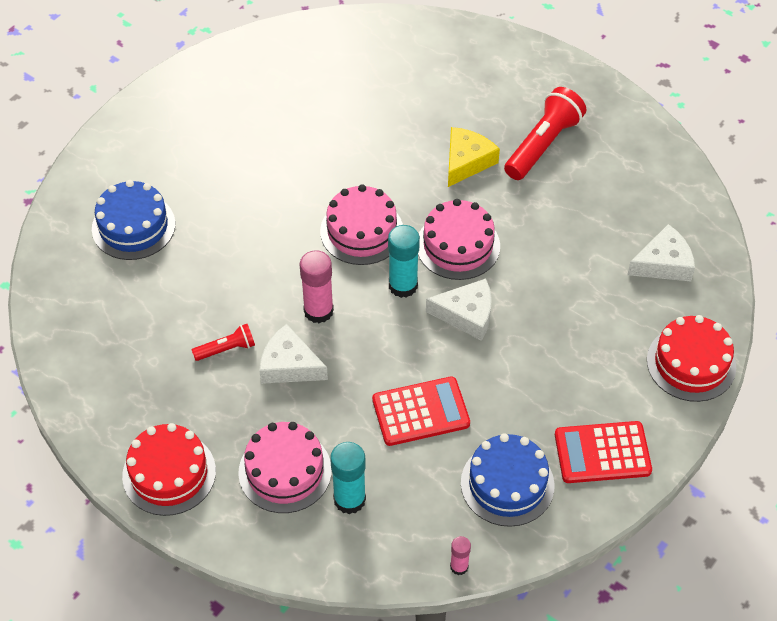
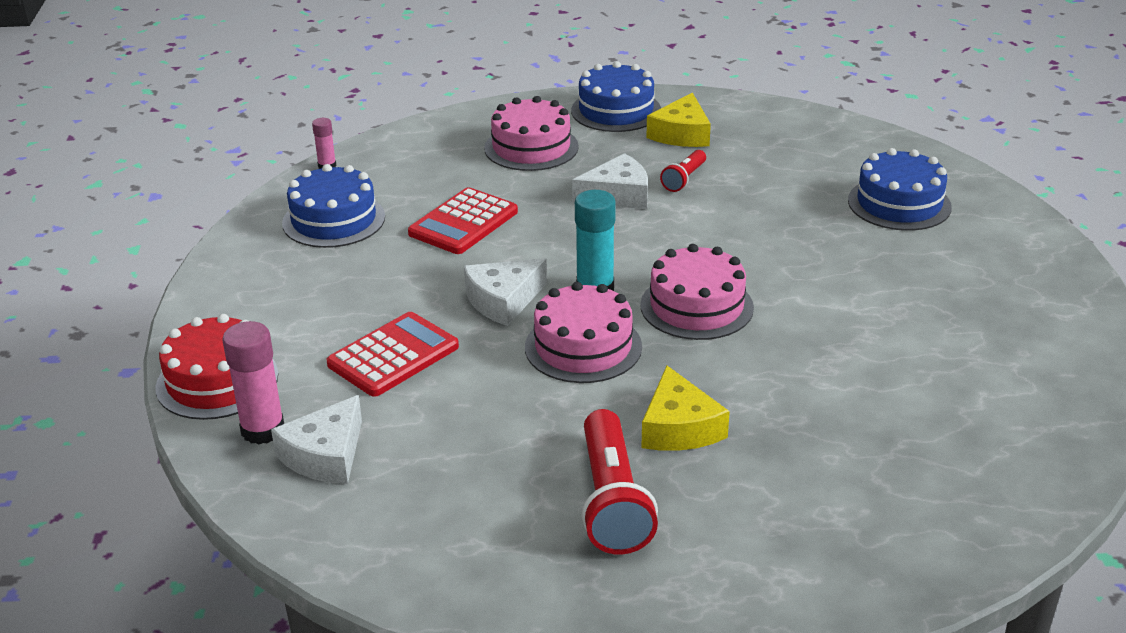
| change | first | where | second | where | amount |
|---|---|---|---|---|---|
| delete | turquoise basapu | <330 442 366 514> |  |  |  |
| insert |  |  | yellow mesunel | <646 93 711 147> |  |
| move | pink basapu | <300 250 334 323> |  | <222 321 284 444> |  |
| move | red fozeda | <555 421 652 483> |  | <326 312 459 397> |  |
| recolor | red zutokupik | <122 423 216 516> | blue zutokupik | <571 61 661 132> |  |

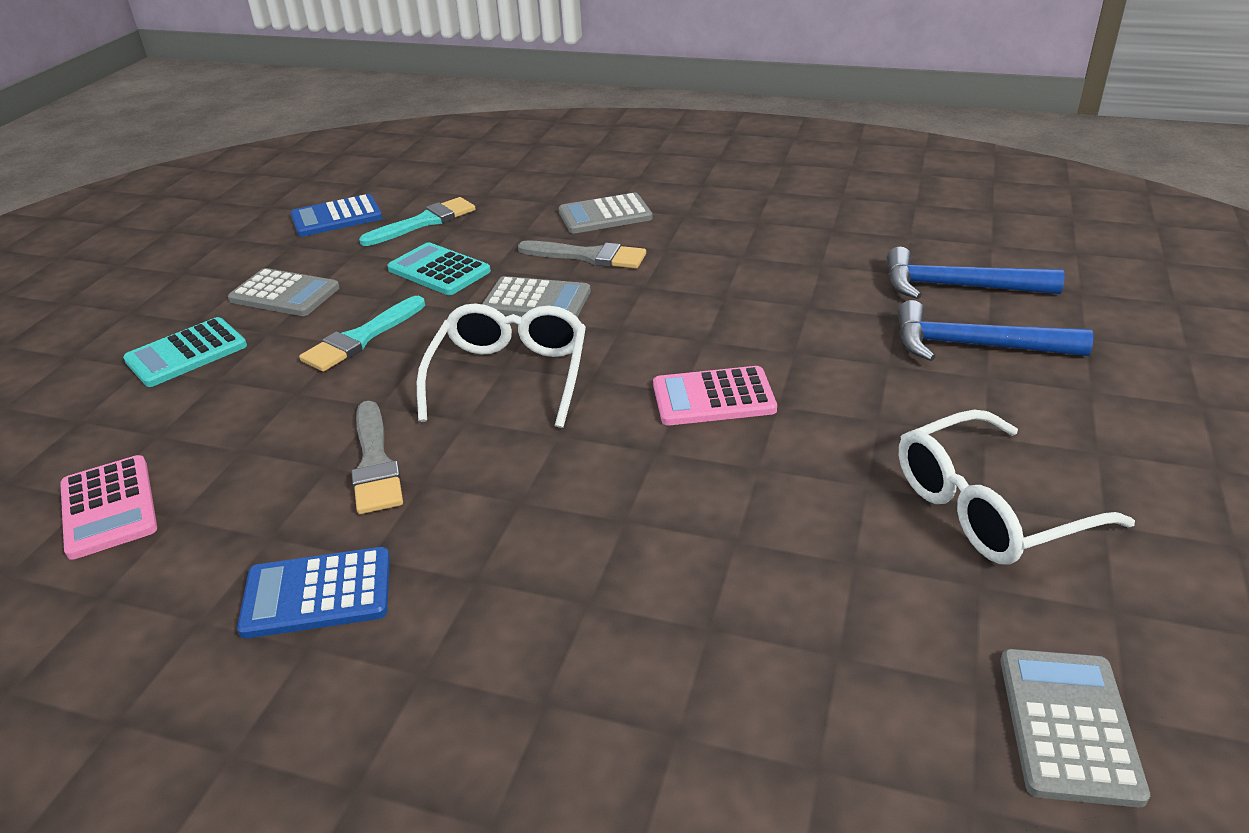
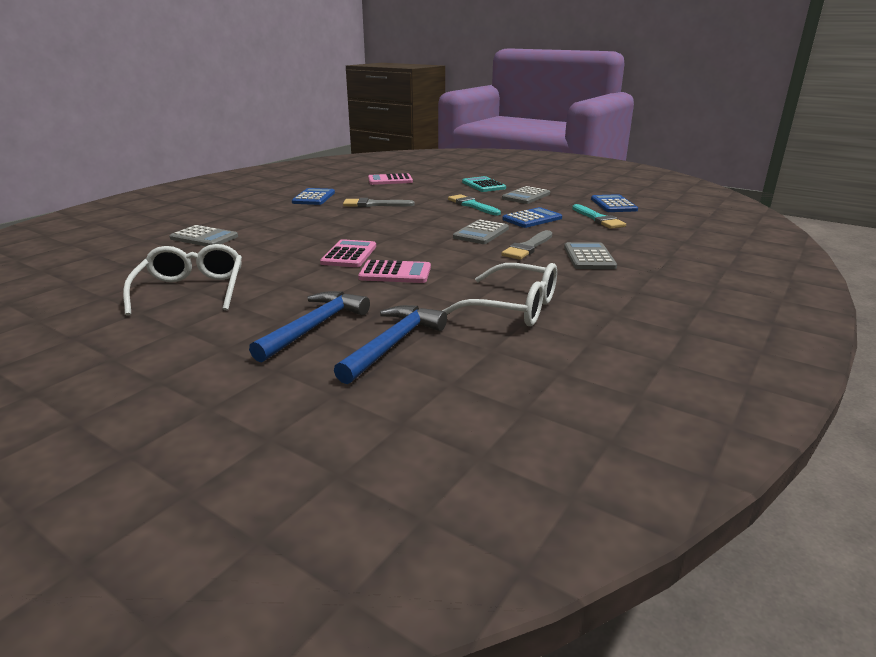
| change | first | where | second | where | amount |
|---|---|---|---|---|---|
| insert |  |  | pink fozeda | <358 260 431 283> |  |
| move | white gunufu | <417 303 586 428> |  | <442 263 557 326> |  |
| move | grey fozeda | <1000 649 1150 807> |  | <169 225 238 246> |  |
| recolor | turquoise fozeda | <387 242 491 295> | blue fozeda | <502 207 562 228> |  |

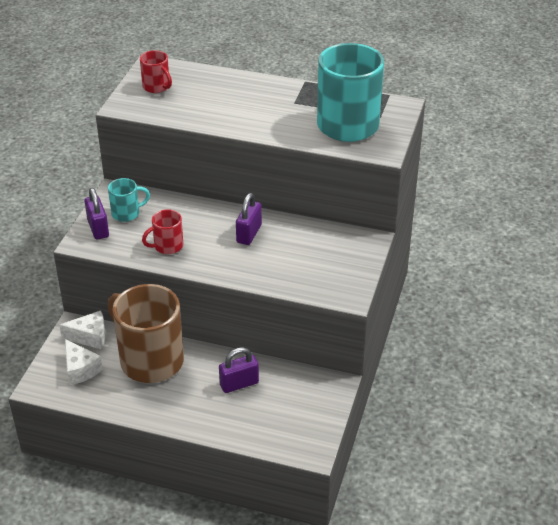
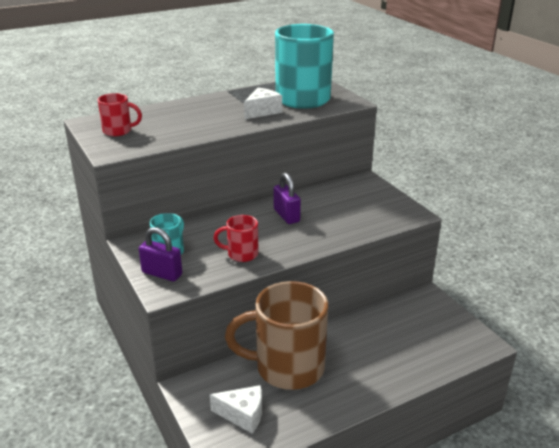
| change | first | where | second | where | amount |
|---|---|---|---|---|---|
| delete | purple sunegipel | <219 347 259 393> |  |  |  |
| move | white mesunel | <59 310 106 349> |  | <244 88 282 119> |  |
| rotate | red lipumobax | <142 209 183 254> |  | <213 215 259 262> | 75 degrees clockwise |

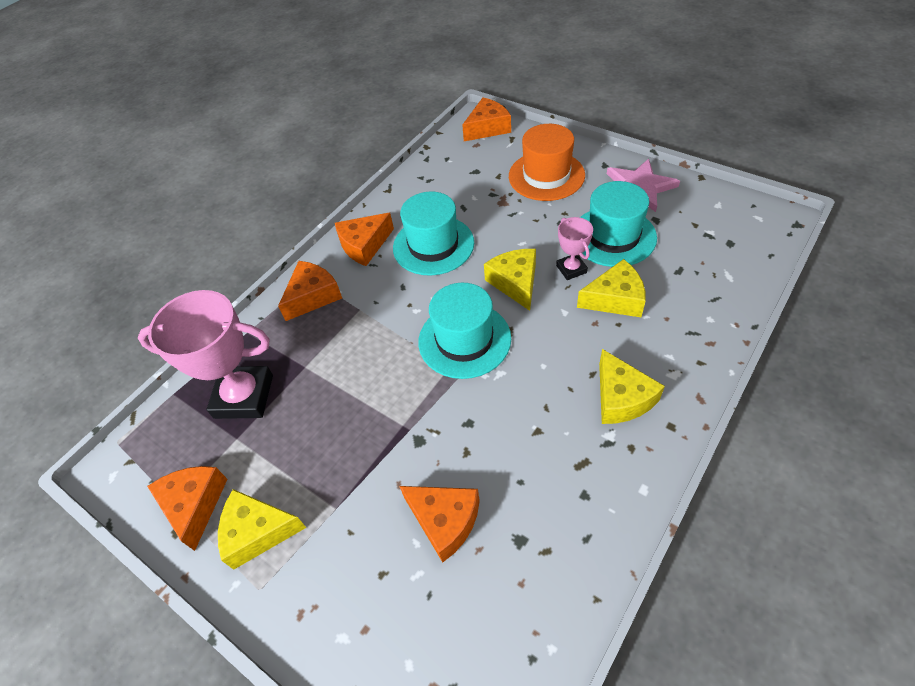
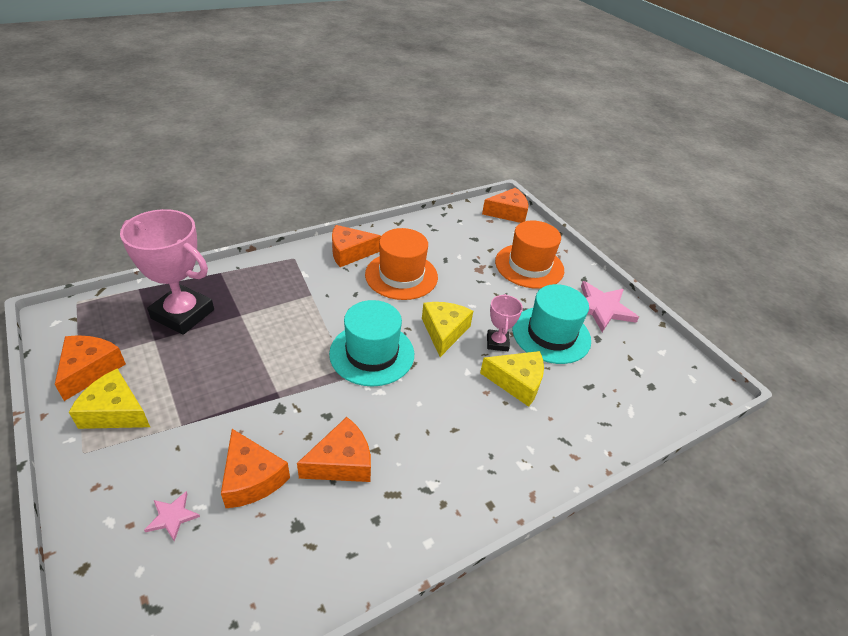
| change | first | where | second | where | amount |
|---|---|---|---|---|---|
| delete | yellow mesunel | <599 349 665 424> |  |  |  |
| insert |  |  | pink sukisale | <144 491 200 541> |  |
| move | orange mesunel | <278 261 342 321> |  | <297 417 371 482> |  |
| recolor | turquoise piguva | <393 191 474 276> | orange piguva | <365 228 438 300> |  |

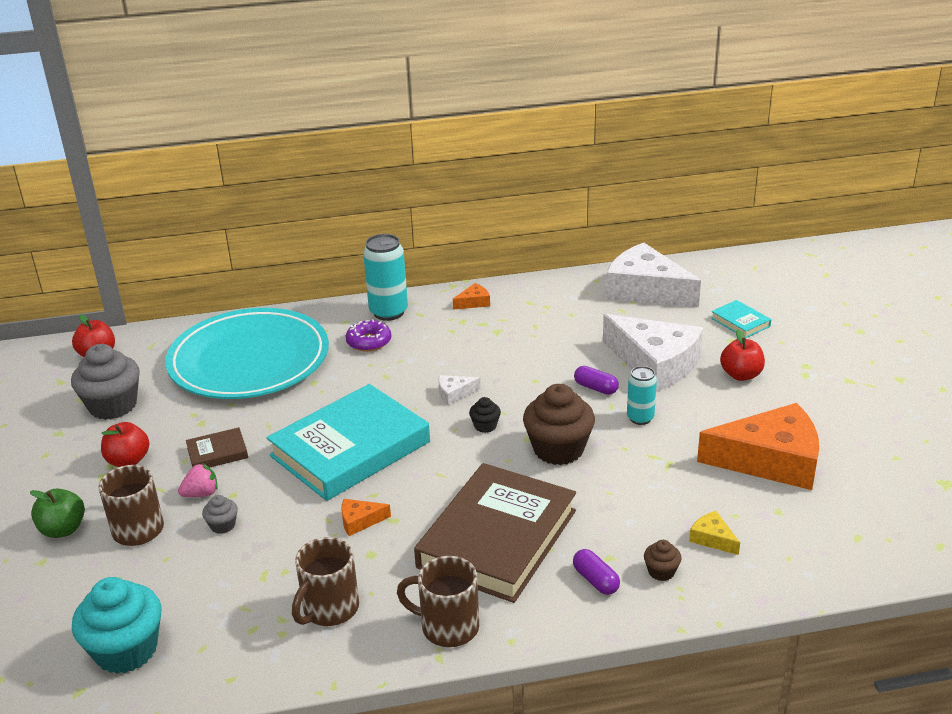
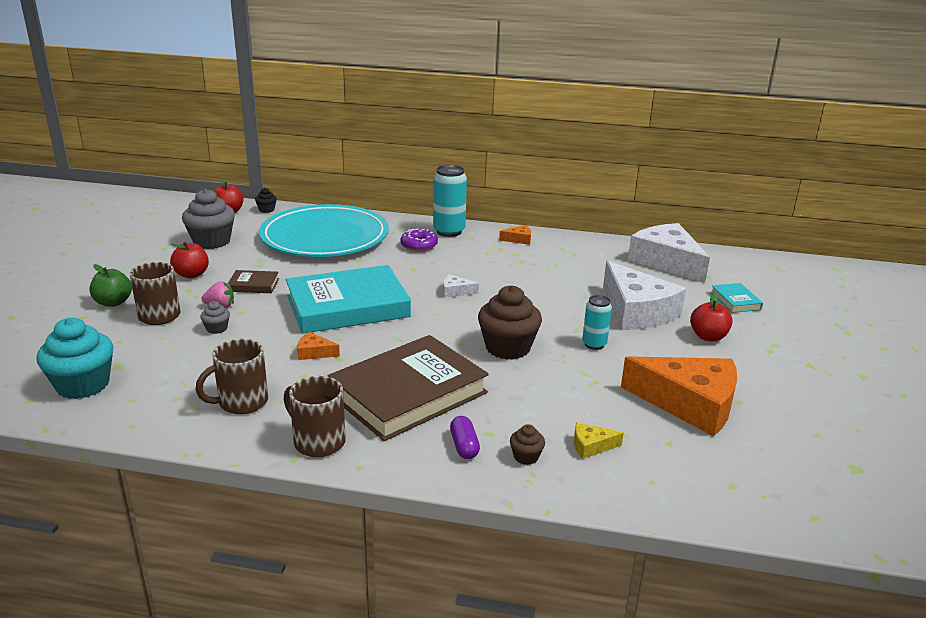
| change | first | where | second | where | amount |
|---|---|---|---|---|---|
| delete | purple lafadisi | <574 366 619 395> |  |  |  |
| move | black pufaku | <469 397 501 433> |  | <255 188 277 213> |  |
| rotate | yellow mesunel | <689 511 740 555> |  | <574 422 624 459> | 75 degrees counterclockwise |

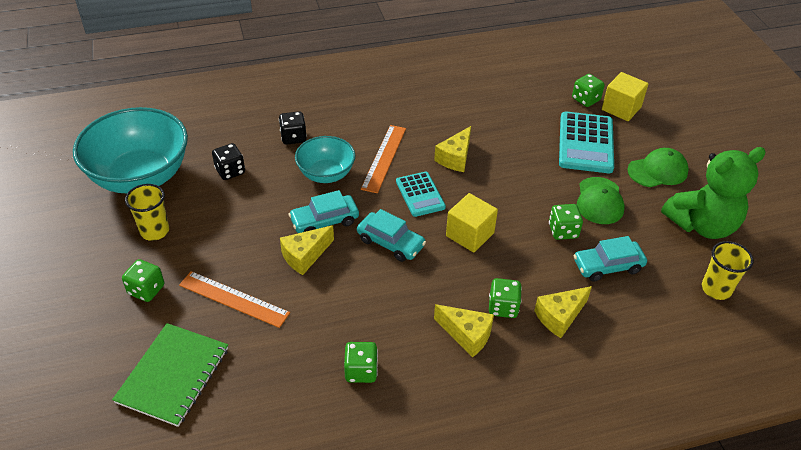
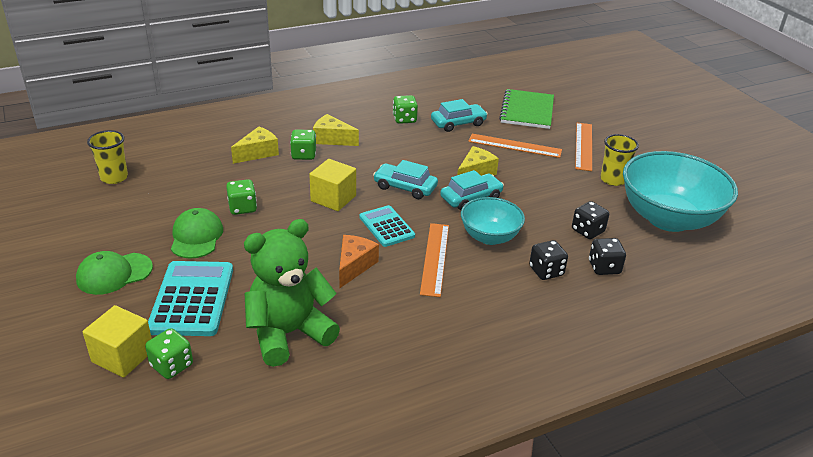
| change | first | where | second | where | amount |
|---|---|---|---|---|---|
| insert |  |  | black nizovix | <589 238 626 275> |  |
| move | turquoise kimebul | <573 236 647 282> |  | <431 99 488 132> |  |
| move | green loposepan | <661 147 766 239> |  | <244 219 340 367> |  |
| replace | green nizovix | <122 259 164 302> | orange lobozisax | <575 123 592 171> |  |
| recolor | yellow mesunel | <434 126 471 172> | orange mesunel | <339 235 379 288> |  |

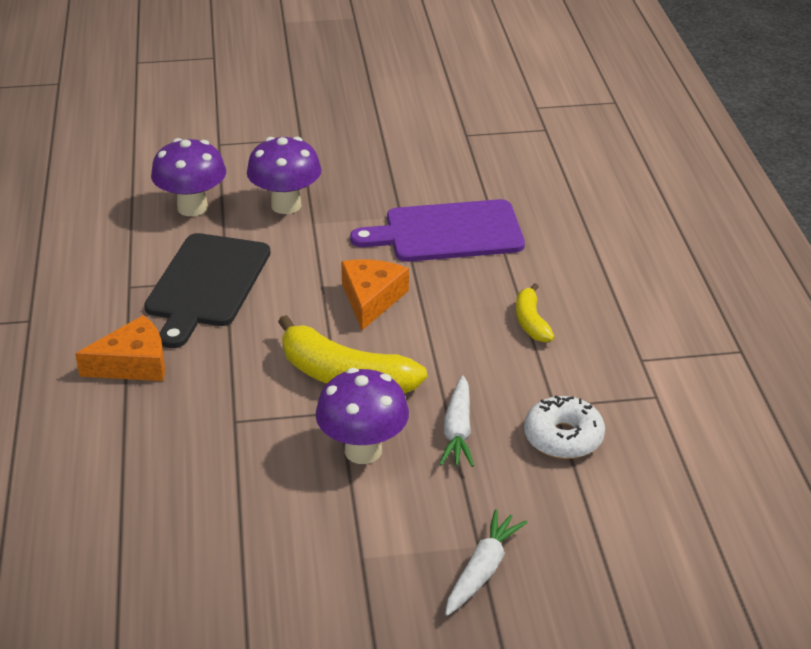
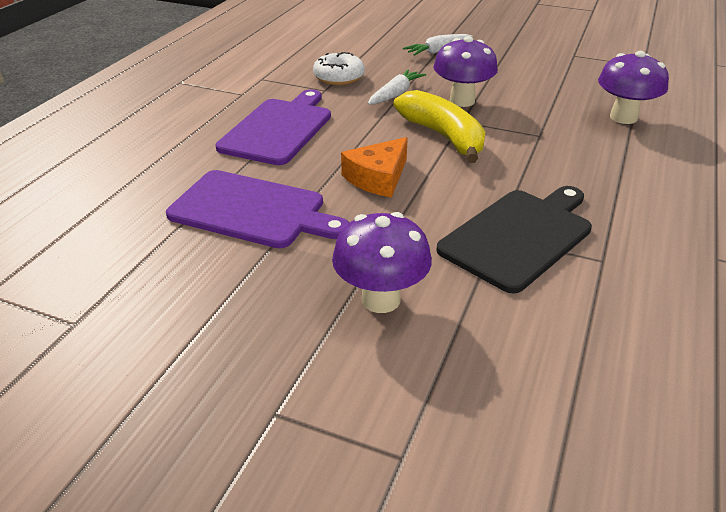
| change | first | where | second | where | amount |
|---|---|---|---|---|---|
| delete | orange mesunel | <75 315 165 381> |  |  |  |
| move | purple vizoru | <151 138 226 216> |  | <598 51 669 124> |  |
| replace | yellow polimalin | <516 283 555 343> | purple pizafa | <215 89 331 165> |  |

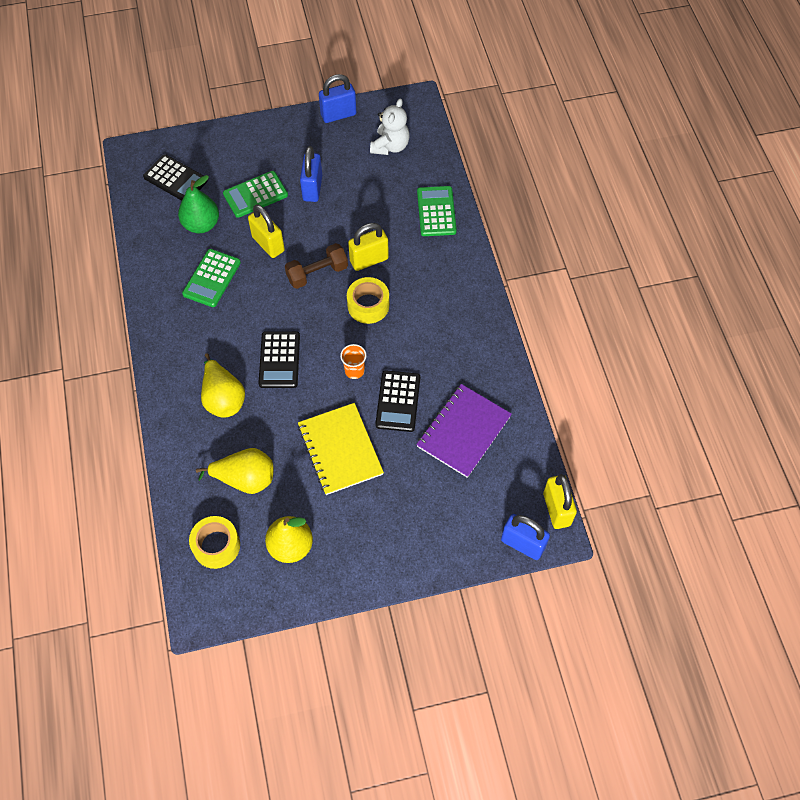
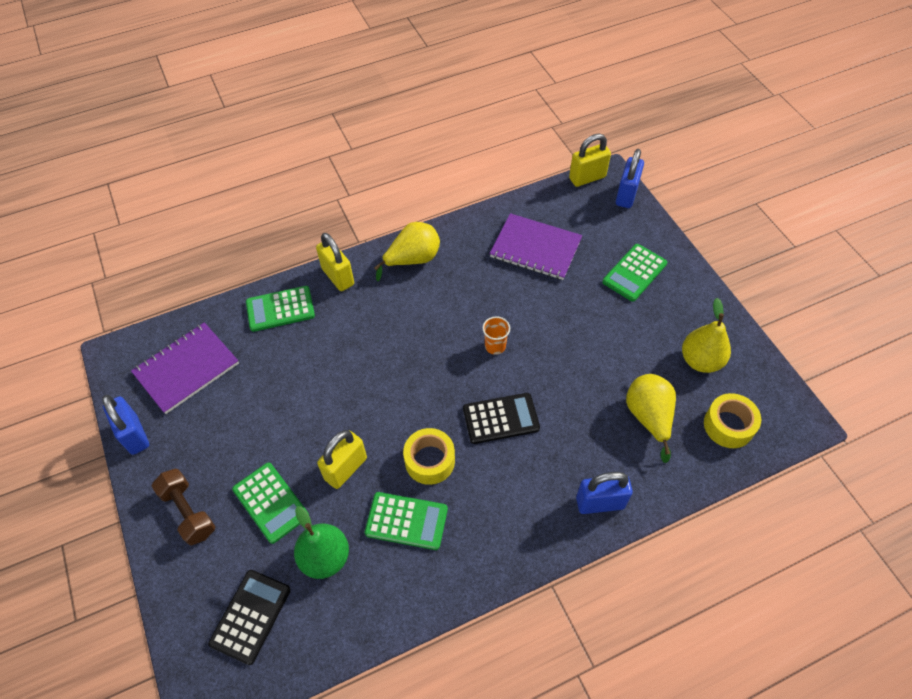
| change | first | where | second | where | amount |
|---|---|---|---|---|---|
| delete | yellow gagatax | <298 403 384 495> |  |  |  |
| delete | black fozeda | <375 370 420 432> |  |  |  |
| insert |  |  | green fozeda | <602 244 667 302> |  |
| move | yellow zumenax | <201 353 245 418> |  | <374 222 440 281> |  |
| move | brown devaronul | <285 243 348 289> |  | <152 469 215 546> |  |
| move | blue sunegipel | <300 146 322 202> |  | <576 472 633 514> |  |
| move | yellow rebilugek | <347 277 389 324> |  | <403 428 455 485> |  |
| move | yellow sunegipel | <348 223 389 271> |  | <316 233 354 291> |  |
| replace | white loposepan | <370 99 410 155> | purple gagatax | <131 322 239 414> |  |

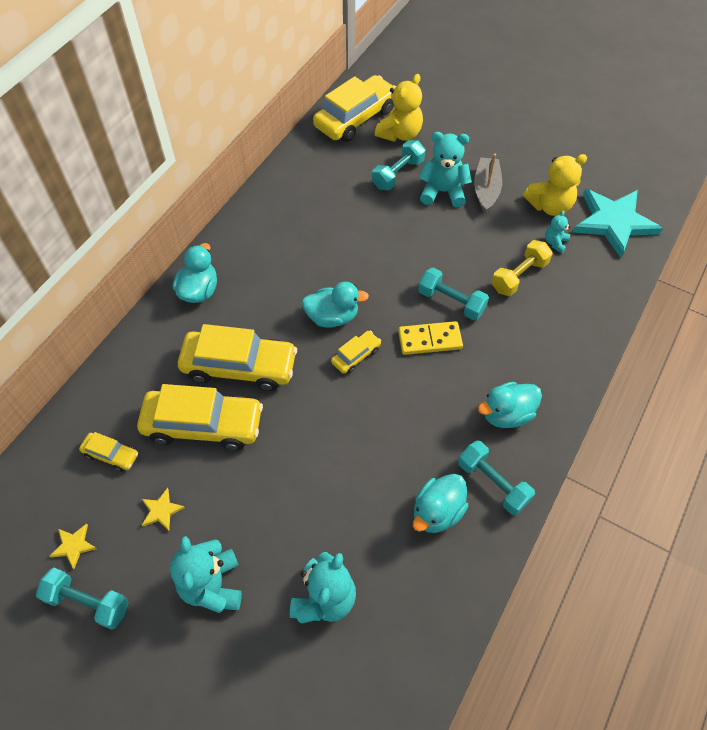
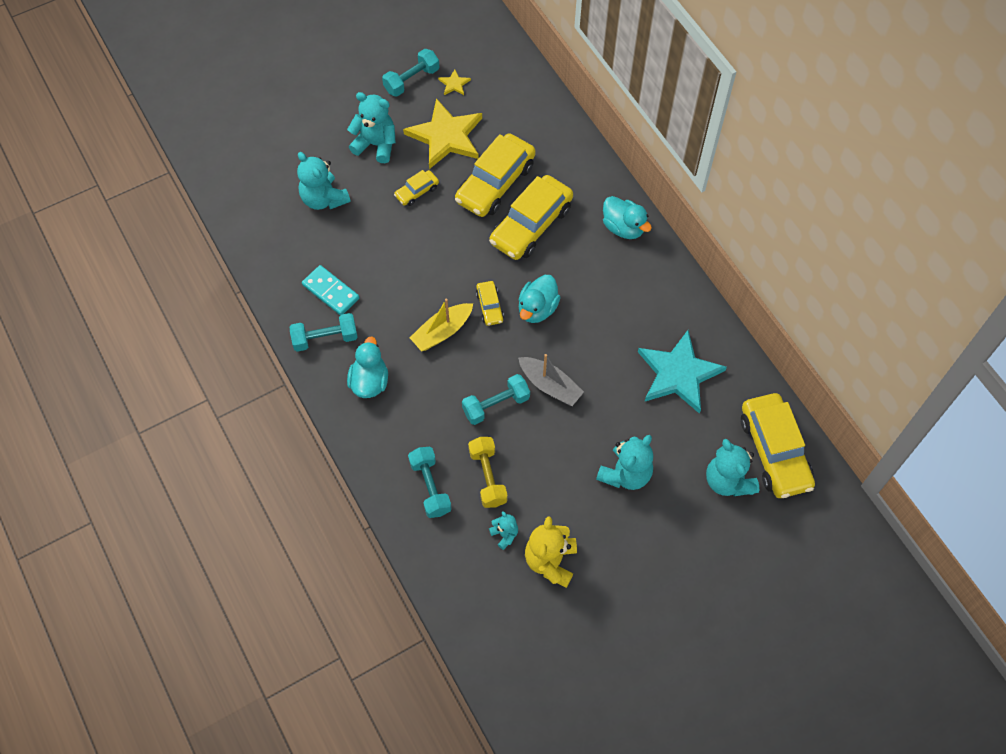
| change | first | where | second | where | amount |
|---|---|---|---|---|---|
| delete | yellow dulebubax | <398 321 463 355> |  |  |  |
| insert |  |  | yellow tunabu | <410 299 473 351> |  |
| move | yellow kimebul | <79 432 138 472> |  | <394 170 439 206> |  |
| move | turquoise devaronul | <372 140 426 190> |  | <408 447 452 518> |  |
| move | grey tunabu | <474 154 502 213> |  | <518 354 584 406> |  |
| move | turquoise sukisale | <573 189 663 258> |  | <638 330 727 414> |  |
| replace | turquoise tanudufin | <413 474 469 533> | turquoise dulebubax | <302 265 359 315> |  |
| recolor | yellow loposepan | <375 74 423 142> | turquoise loposepan | <706 439 759 496> |  |
| resize | yellow sukisale | <141 488 185 531> |  | <403 98 482 169> | x2.43 |

